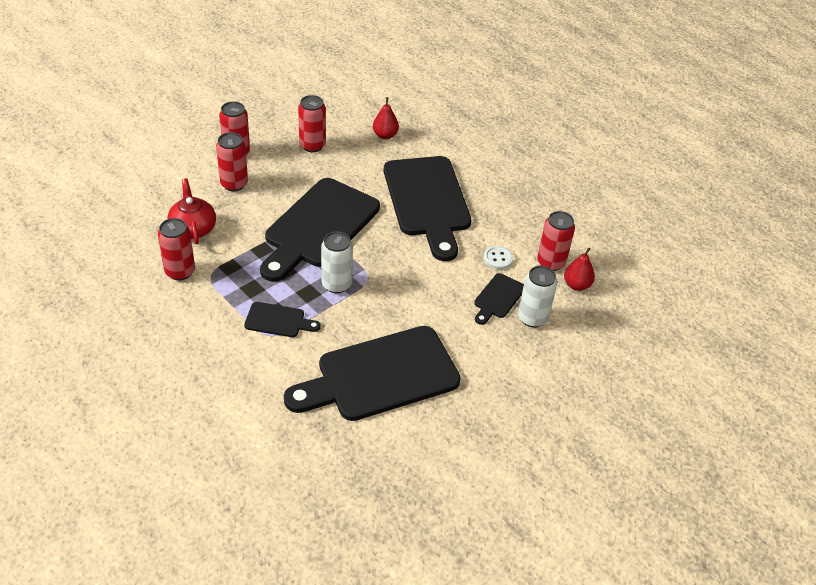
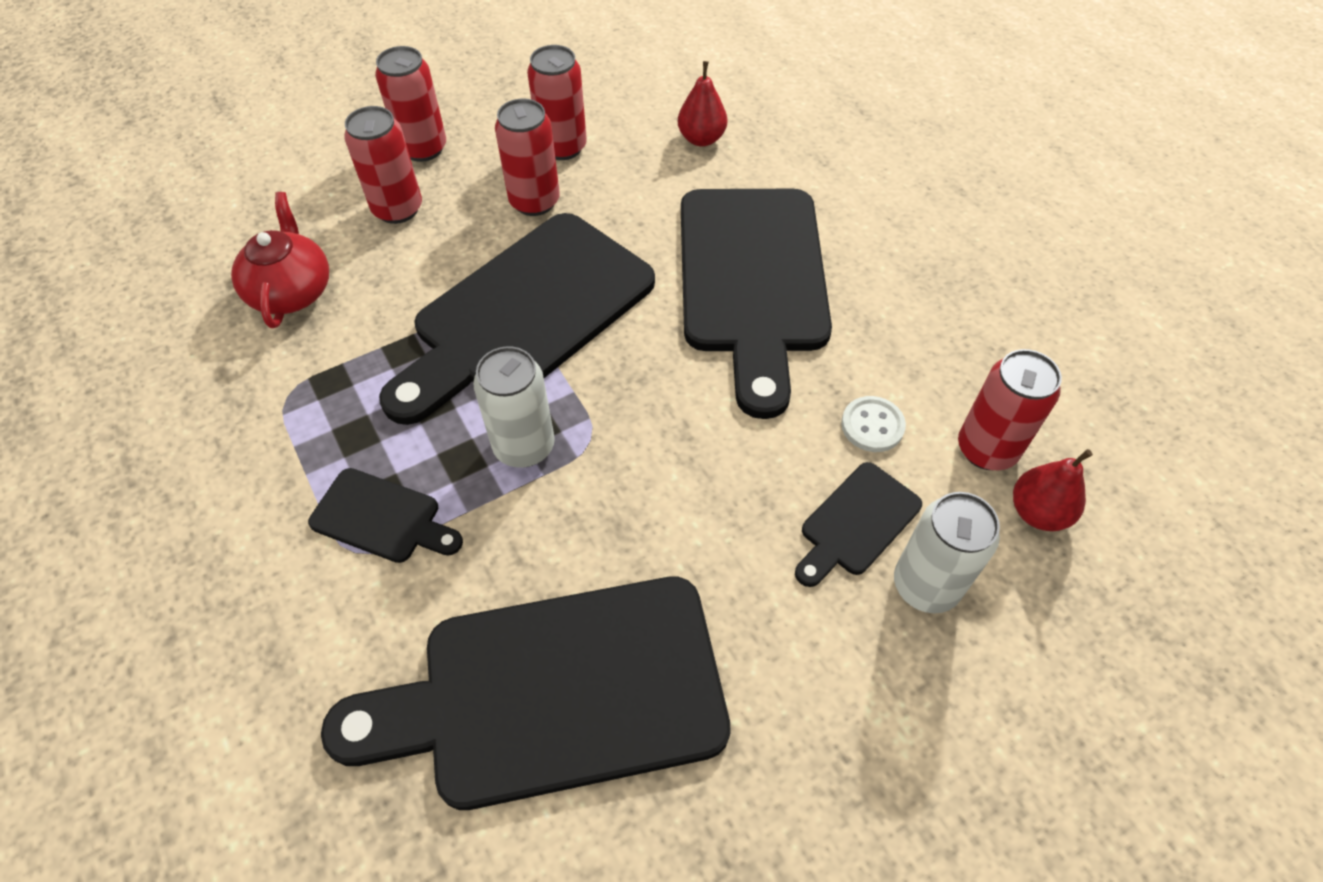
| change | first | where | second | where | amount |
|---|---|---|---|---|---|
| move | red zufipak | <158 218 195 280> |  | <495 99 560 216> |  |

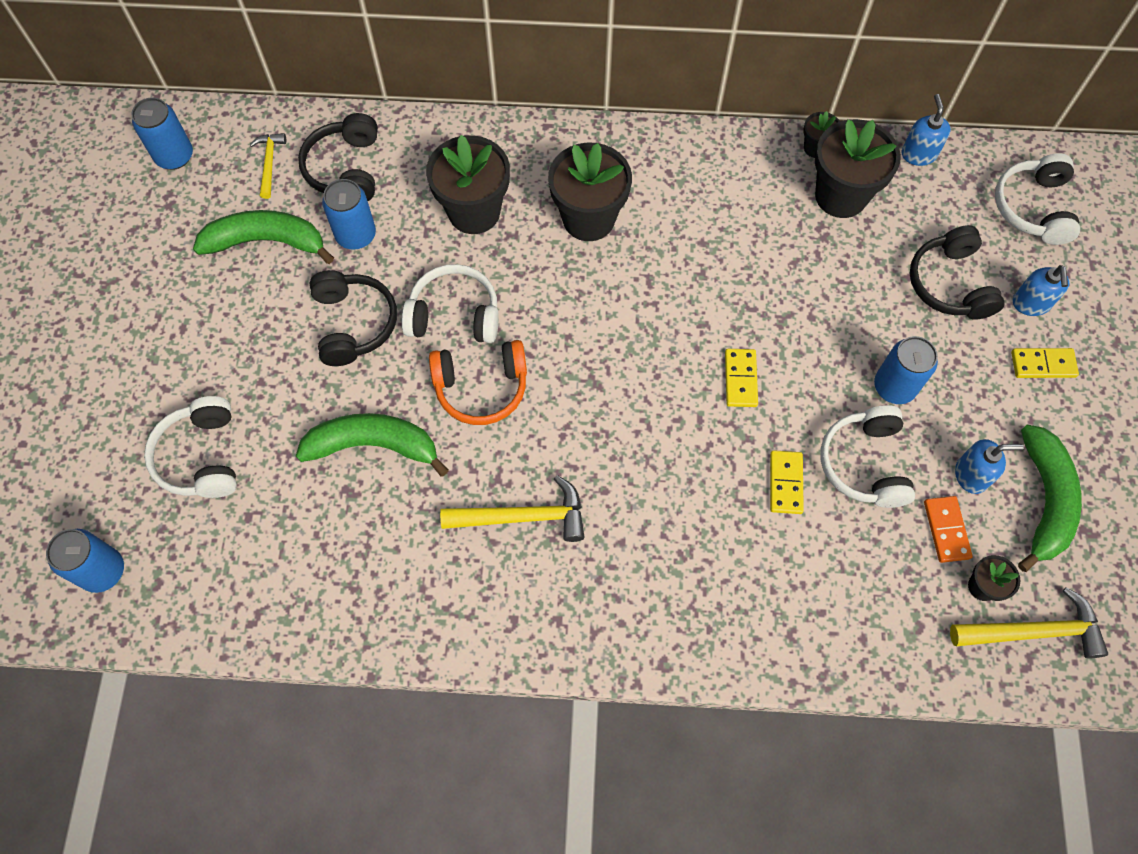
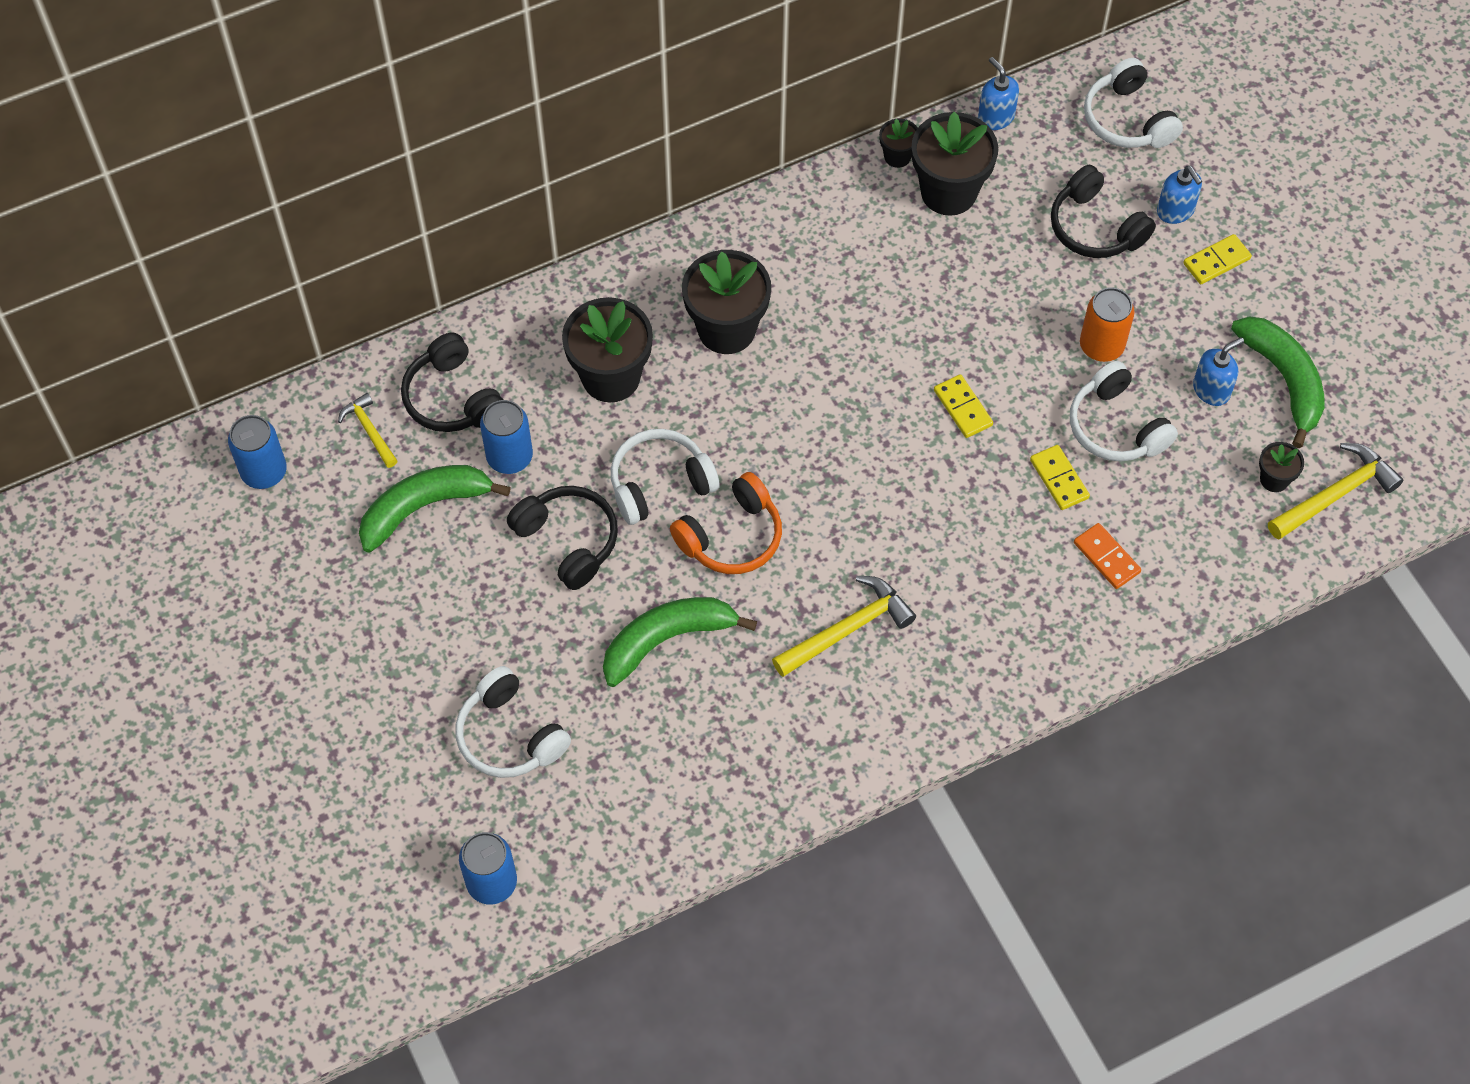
| change | first | where | second | where | amount |
|---|---|---|---|---|---|
| move | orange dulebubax | <924 496 973 563> |  | <1074 523 1141 589> |  |
| recolor | blue zufipak | <874 336 938 404> | orange zufipak | <1080 287 1135 362> |  |

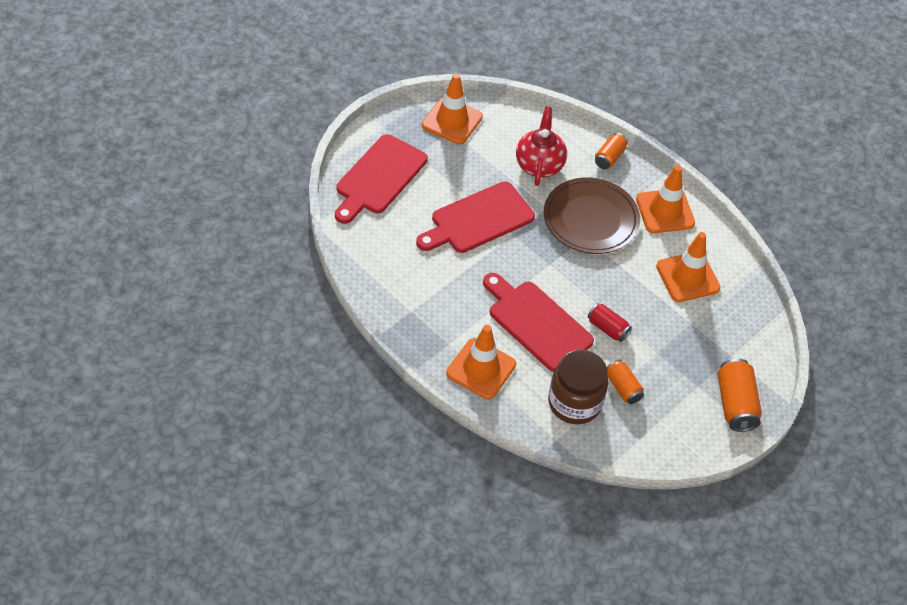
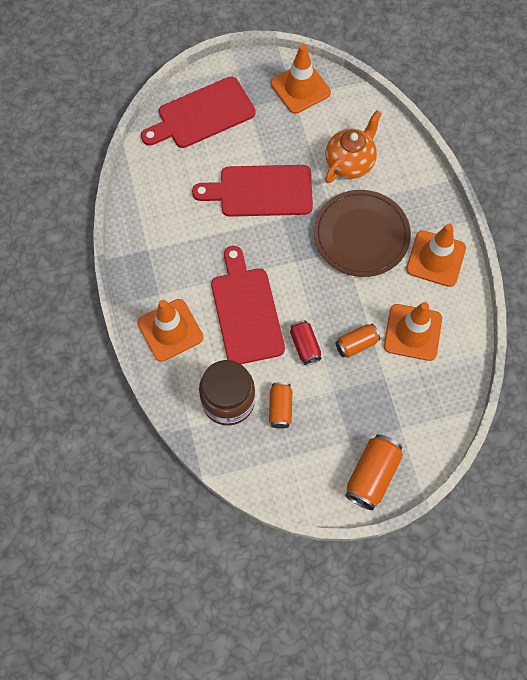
| change | first | where | second | where | amount |
|---|---|---|---|---|---|
| move | orange zufipak | <595 133 628 169> |  | <335 324 381 358> |  |
| recolor | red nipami | <516 106 567 186> | orange nipami | <325 110 382 183> |  |

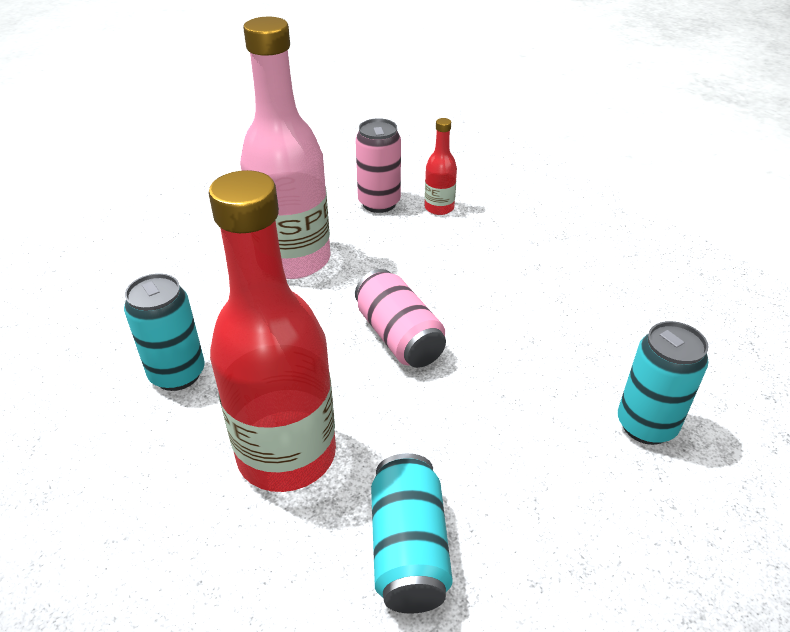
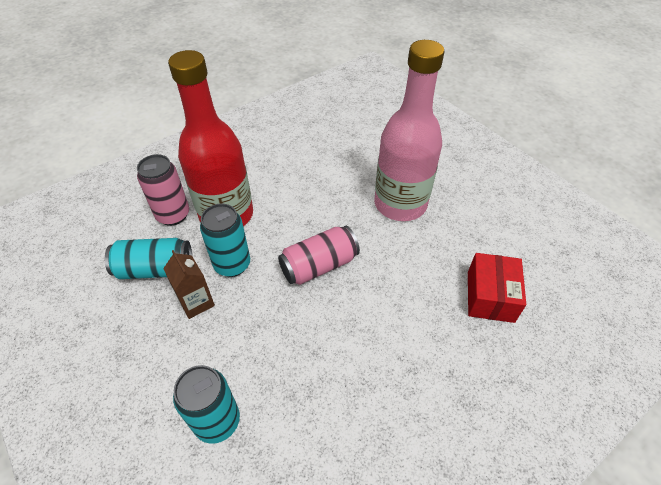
| change | first | where | second | where | amount |
|---|---|---|---|---|---|
| insert |  |  | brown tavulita | <163 250 215 319> |  |
| move | turquoise zufipak | <124 273 205 391> |  | <200 204 250 277> |  |
| move | pink zufipak | <355 118 401 213> |  | <137 154 189 226> |  |
| replace | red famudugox | <425 118 457 215> | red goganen | <468 253 526 323> |  |

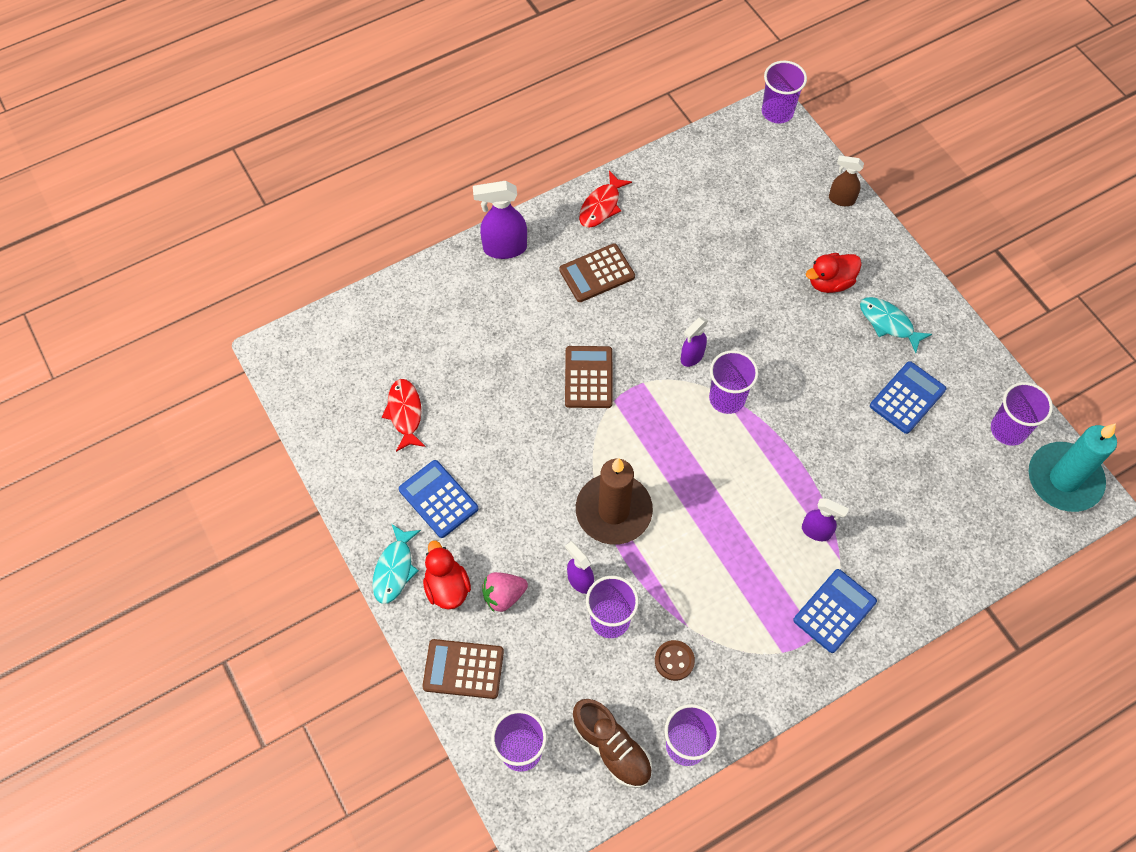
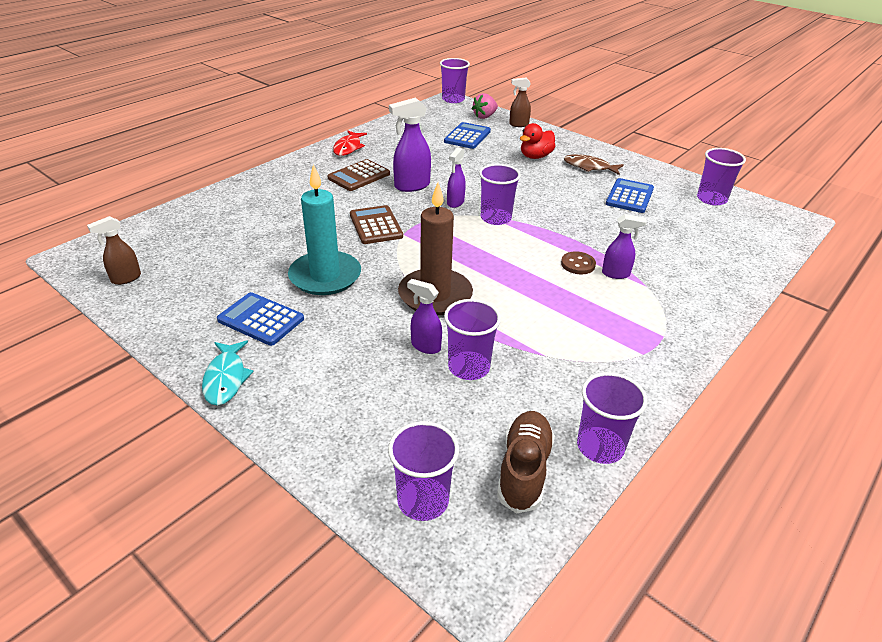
| change | first | where | second | where | amount |
|---|---|---|---|---|---|
| delete | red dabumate | <382 379 426 452> |  |  |  |
| delete | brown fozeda | <422 639 504 699> |  |  |  |
| delete | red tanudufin | <423 541 471 610> |  |  |  |
| insert |  |  | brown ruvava | <87 216 141 285> |  |
| move | purple ruvava | <473 181 527 259> |  | <389 98 431 192> |  |
| move | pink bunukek | <482 572 528 613> |  | <472 93 498 119> |  |
| move | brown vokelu | <655 640 695 681> |  | <561 251 596 274> |  |
| move | blue fozeda | <793 569 877 653> |  | <444 122 491 149> |  |
| move | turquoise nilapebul | <1028 423 1117 512> |  | <288 164 361 295> |  |
| recolor | turquoise dabumate | <860 297 932 353> | brown dabumate | <564 154 624 175> |  |
| rotate | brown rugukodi | <572 699 652 788> |  | <497 411 555 514> | 105 degrees counterclockwise |

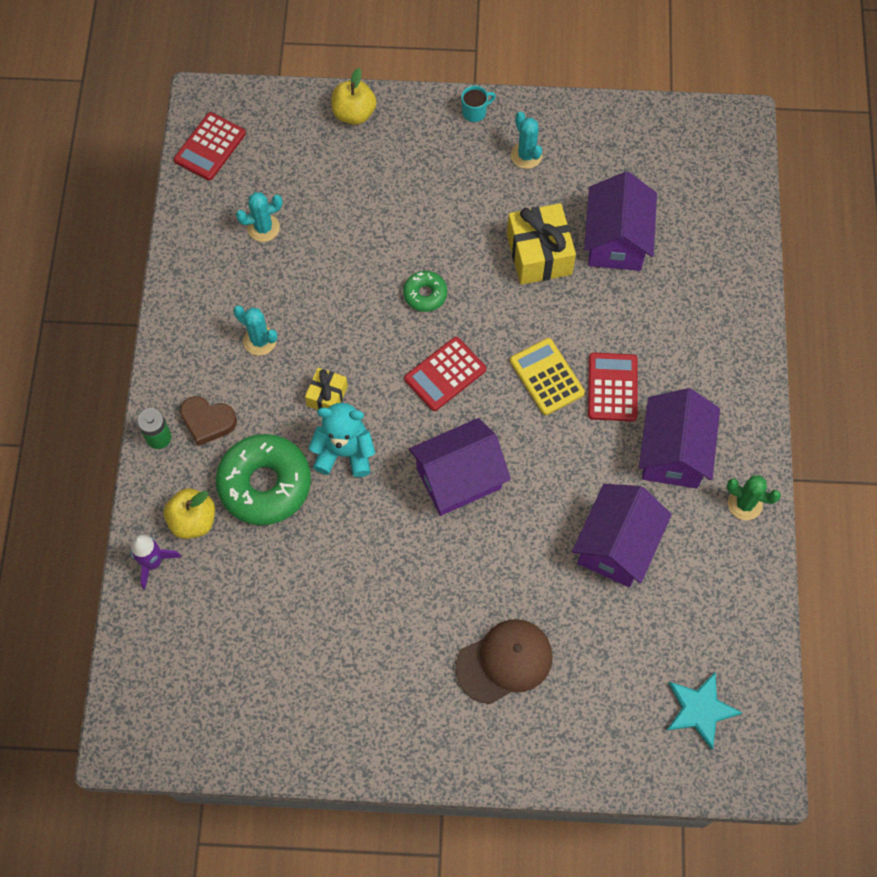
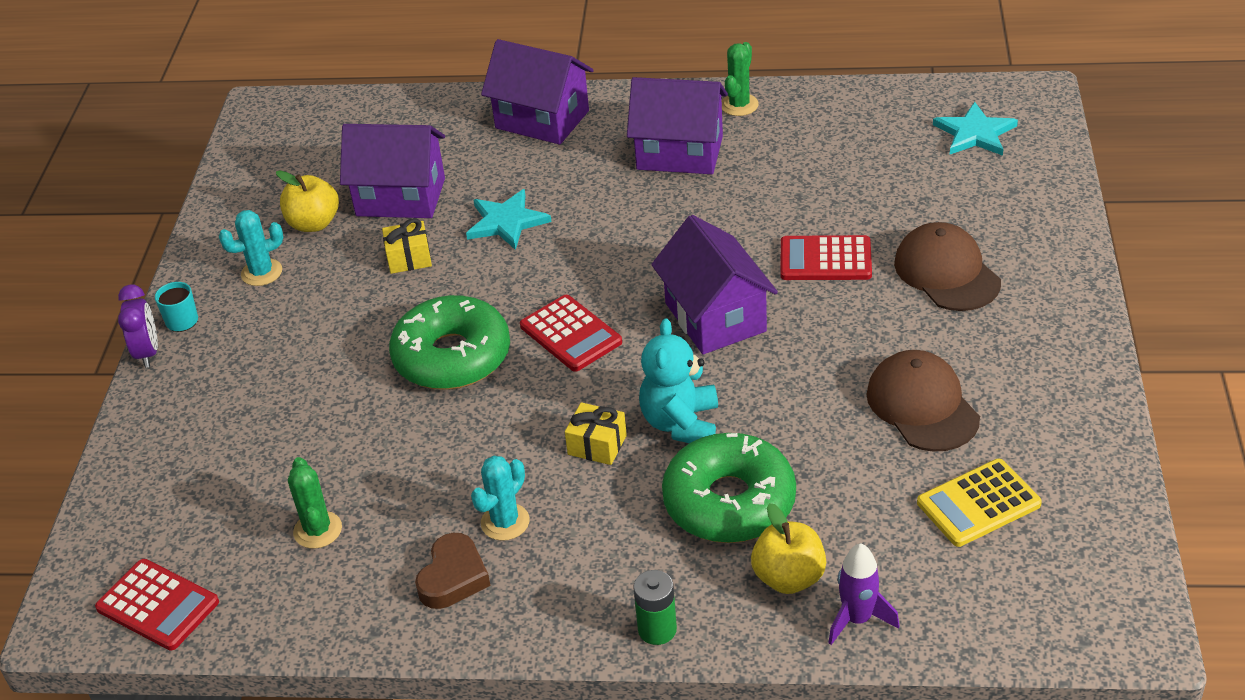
| change | first | where | second | where | amount |
|---|---|---|---|---|---|
| insert |  |  | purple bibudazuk | <118 284 158 368> |  |
| insert |  |  | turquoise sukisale | <466 189 552 250> |  |
| insert |  |  | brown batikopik | <867 350 980 452> |  |
| move | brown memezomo | <180 396 237 446> |  | <415 533 491 609> |  |
| move | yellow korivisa | <331 68 377 125> |  | <276 171 339 232> |  |
| move | yellow fozeda | <510 338 585 415> |  | <917 459 1042 547> |  |
| move | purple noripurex | <572 484 672 587> |  | <481 39 594 145> |  |
| move | red fozeda | <588 353 637 421> |  | <780 235 872 280> |  |
| recolor | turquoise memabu | <236 192 283 242> | green memabu | <288 457 342 549> |  |
| resize | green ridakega | <403 271 447 312> |  | <389 295 510 390> | x2.02 |
| resize | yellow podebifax | <507 203 576 285> |  | <382 218 432 274> | x0.55 |

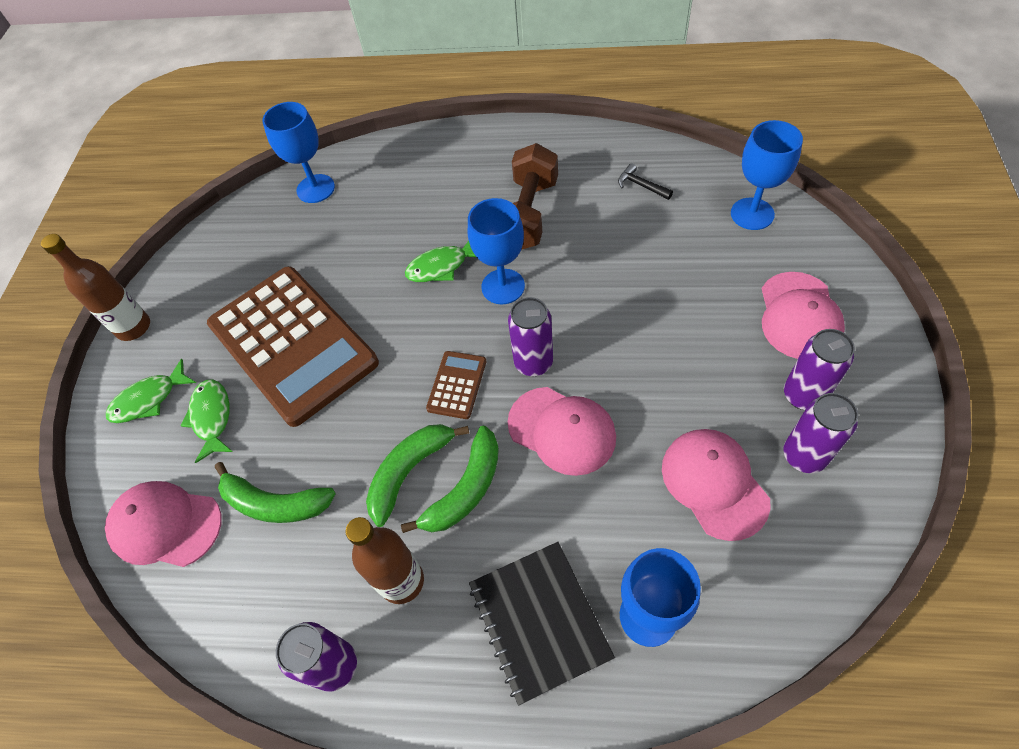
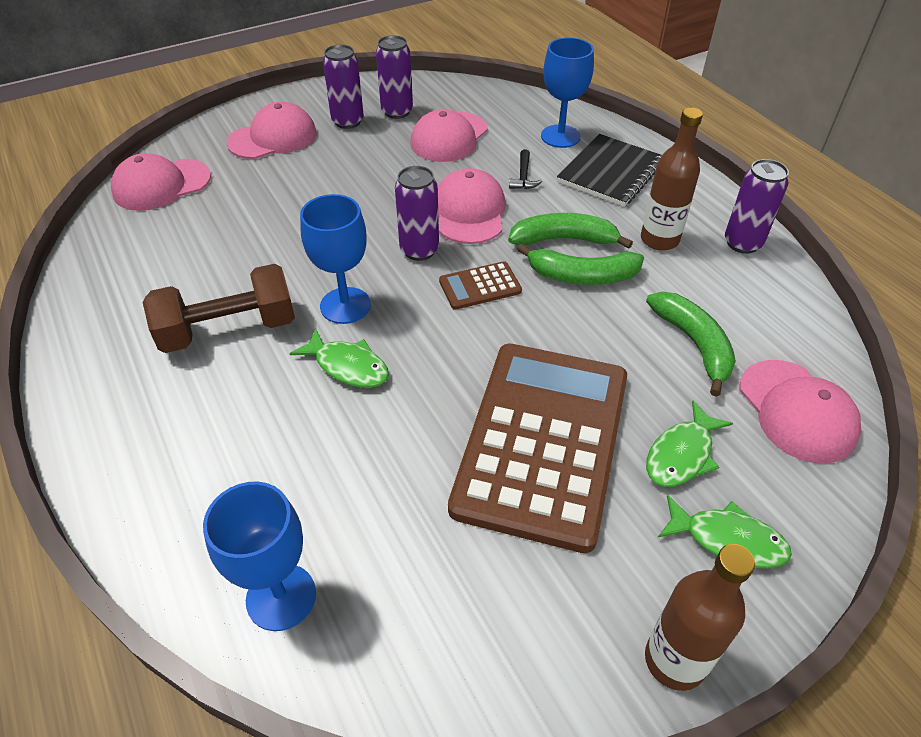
| change | first | where | second | where | amount |
|---|---|---|---|---|---|
| move | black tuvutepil | <618 163 673 200> |  | <509 149 542 189> |  |
| replace | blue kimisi | <731 120 803 230> | pink batikopik | <111 153 211 211> |  |

